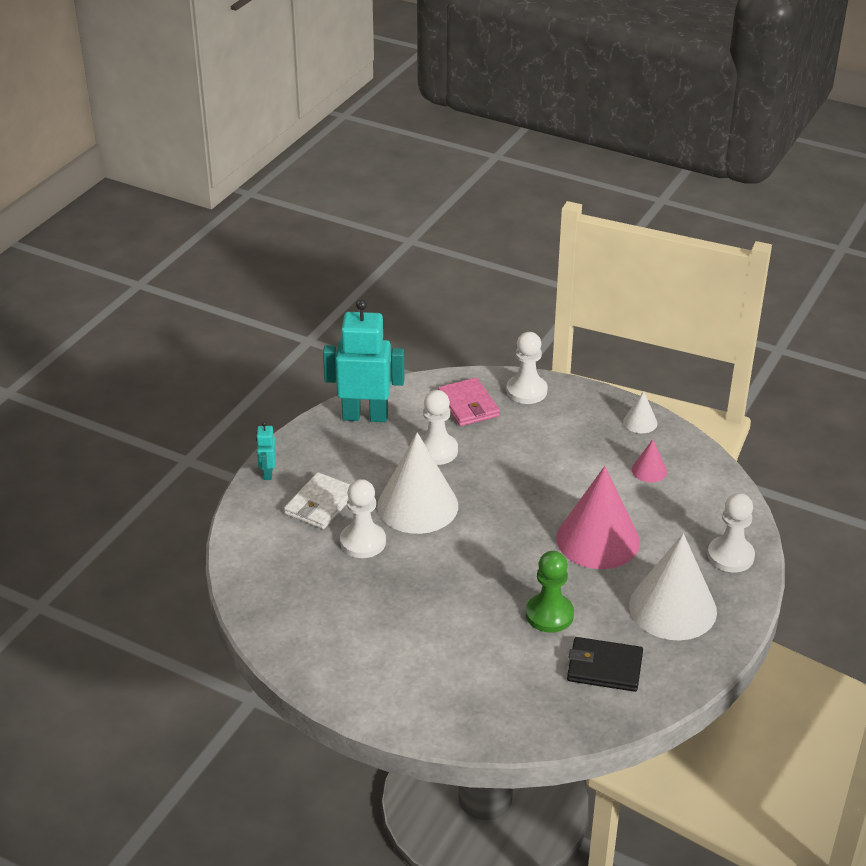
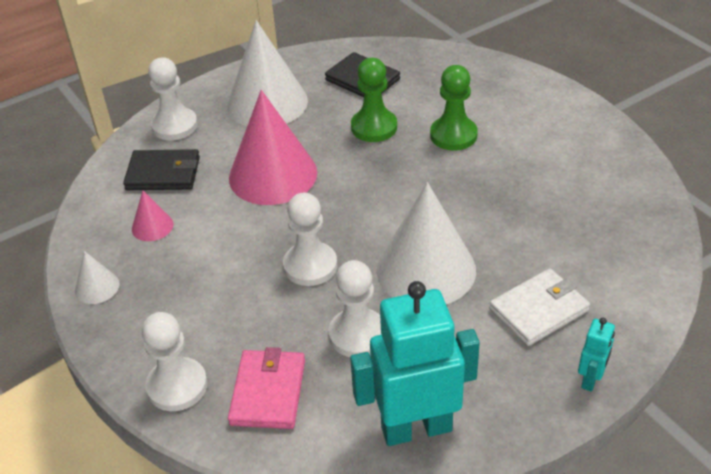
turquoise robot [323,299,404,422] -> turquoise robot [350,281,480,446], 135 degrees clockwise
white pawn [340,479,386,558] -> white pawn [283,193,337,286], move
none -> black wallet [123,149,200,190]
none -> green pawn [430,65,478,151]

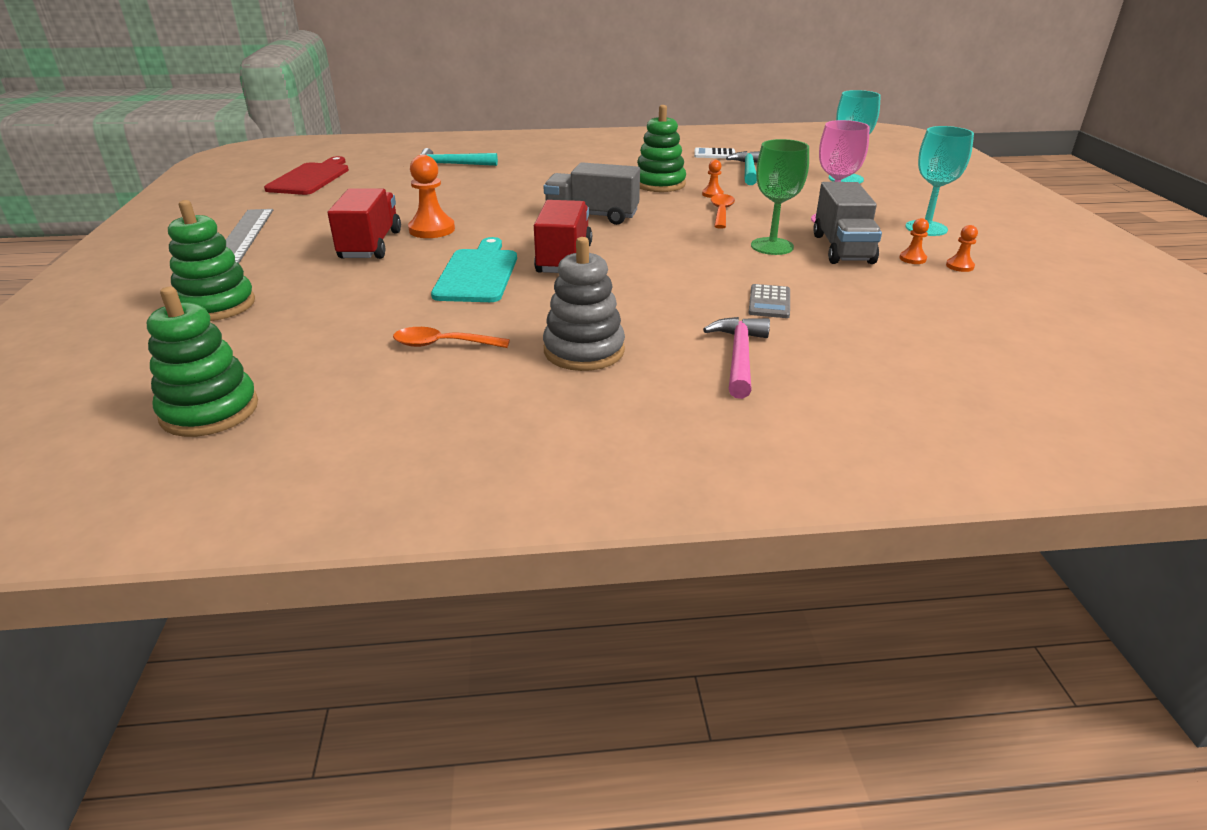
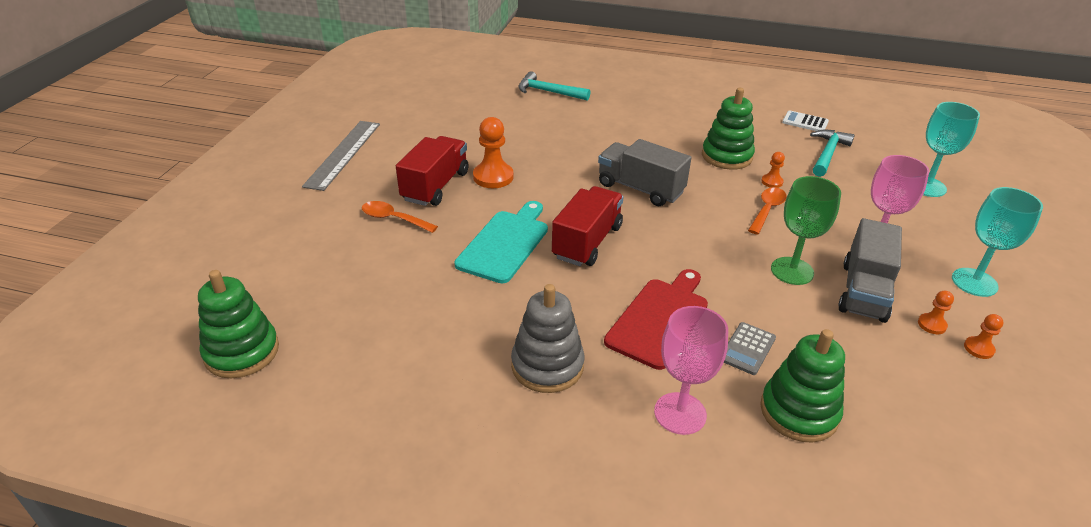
green stacking toy [168,200,255,321] -> green stacking toy [760,329,845,443], move
red cutting board [264,156,349,195] -> red cutting board [604,269,708,370], move
orange spoon [393,327,510,348] -> orange spoon [362,201,438,233], move
pink hammer [703,317,770,399] -> pink goblet [654,306,728,435]

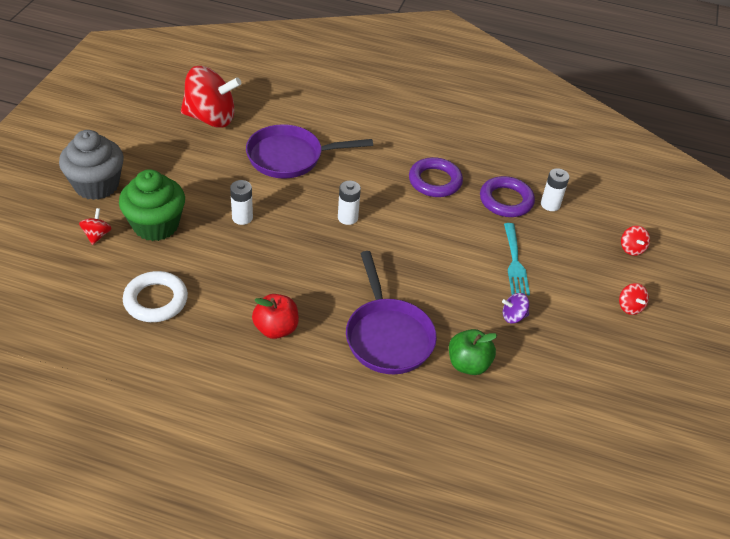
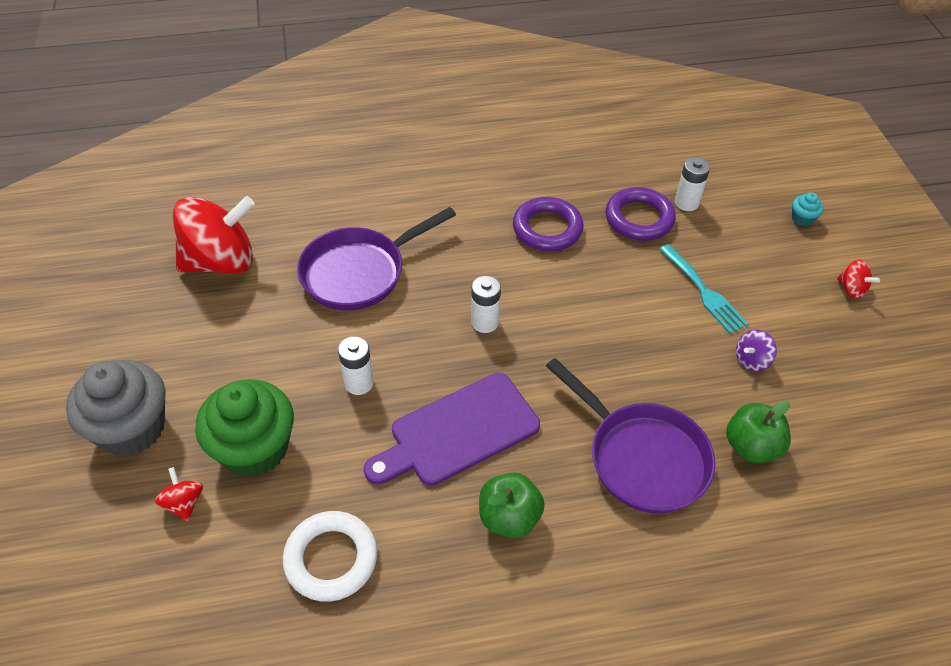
red apple [252,294,299,339] -> green apple [479,472,545,538]
red spinning top [621,226,650,256] -> turquoise cupcake [792,192,824,226]
none -> purple cutting board [364,373,540,486]

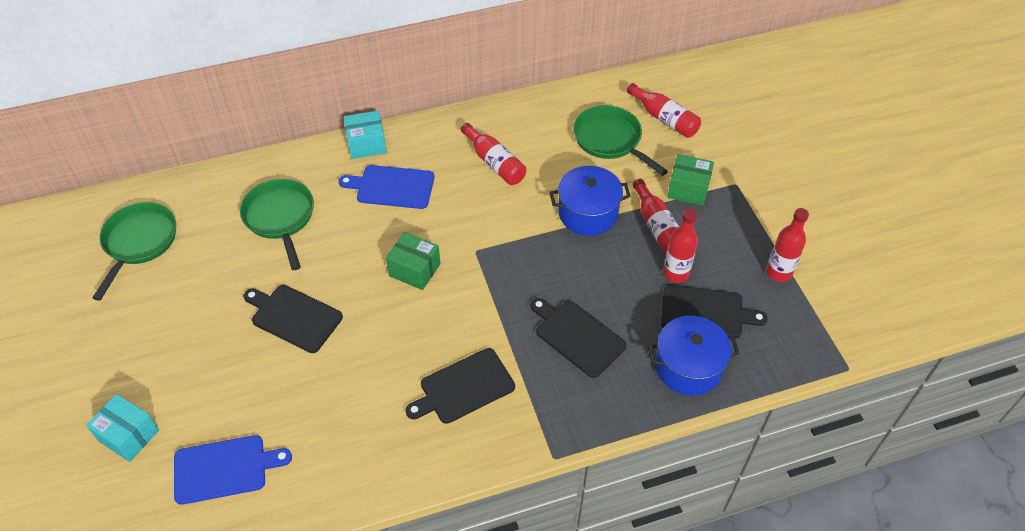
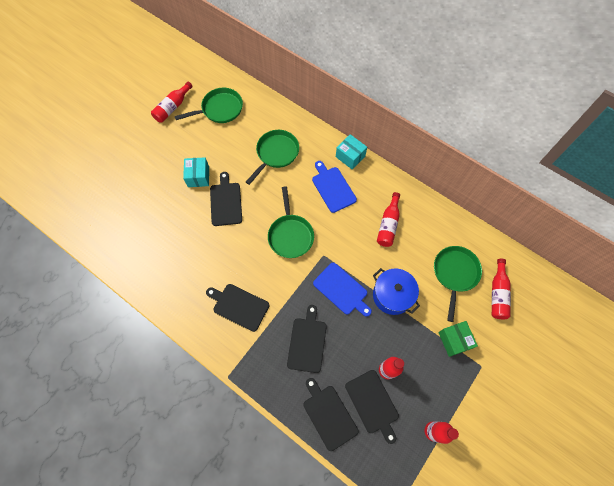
turquoise box [86,394,159,462] -> turquoise box [183,157,209,187], move
blue cutting board [174,435,292,505] -> blue cutting board [313,263,372,317], move
green box [386,232,440,290] -> green pan [268,186,314,258]
red bottle [633,179,679,255] -> red bottle [151,82,193,123], move
blue pot [648,316,740,396] -> black cutting board [303,378,359,451]

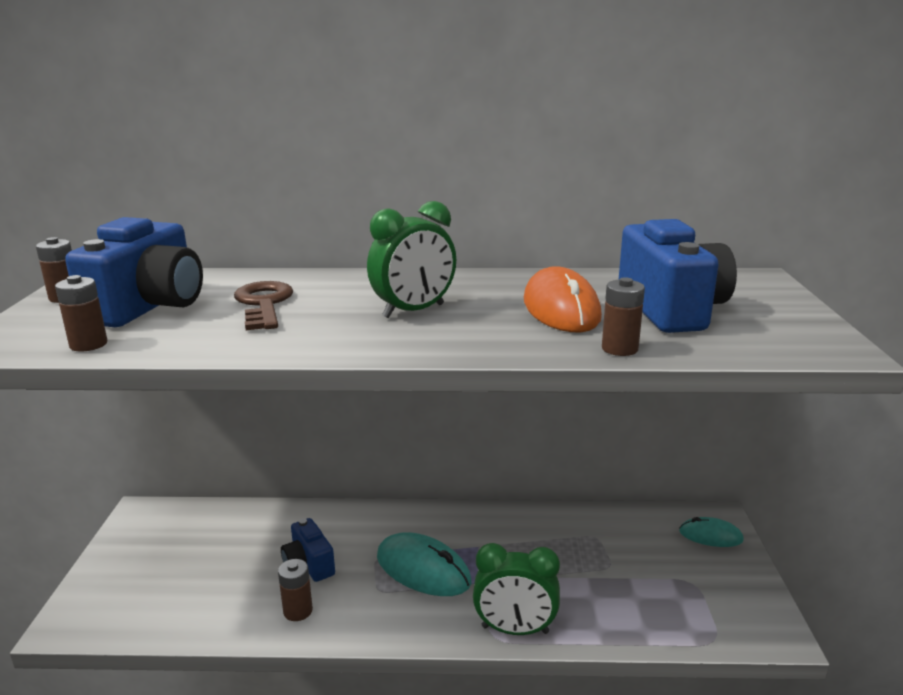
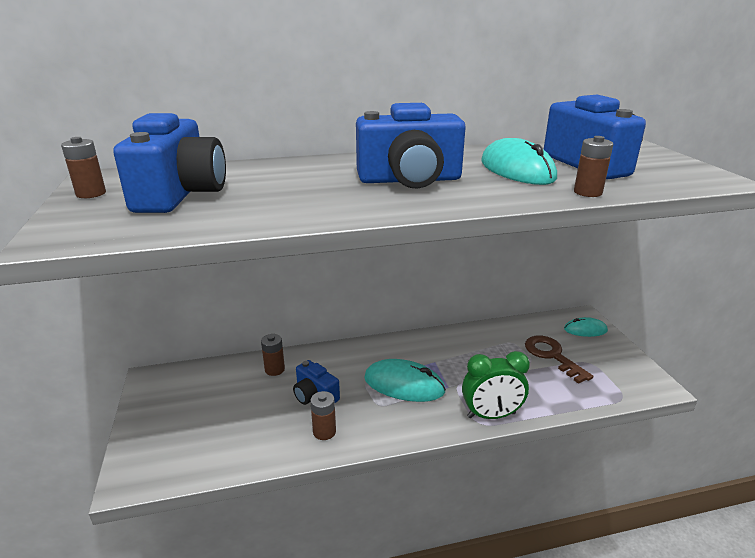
brown battery [55,275,108,352] -> brown battery [261,334,285,376], move
brown key [234,281,293,330] -> brown key [525,336,593,384], move
green clock [367,201,456,318] -> blue camera [356,103,466,189]
orange mouse [524,266,602,332] -> turquoise mouse [481,138,557,185]

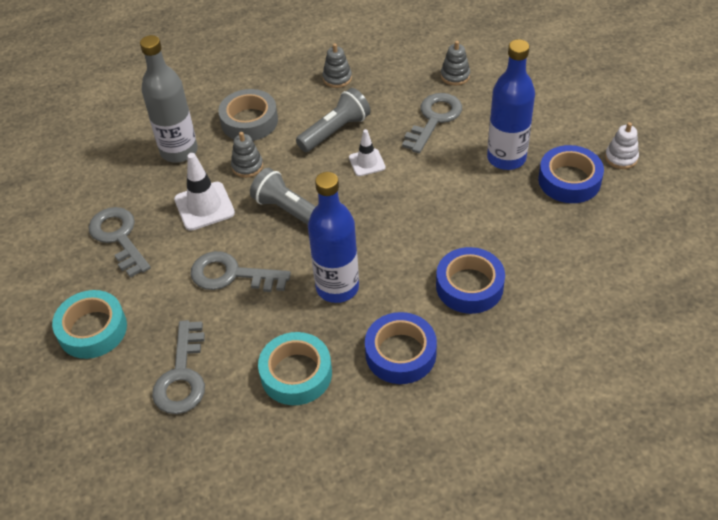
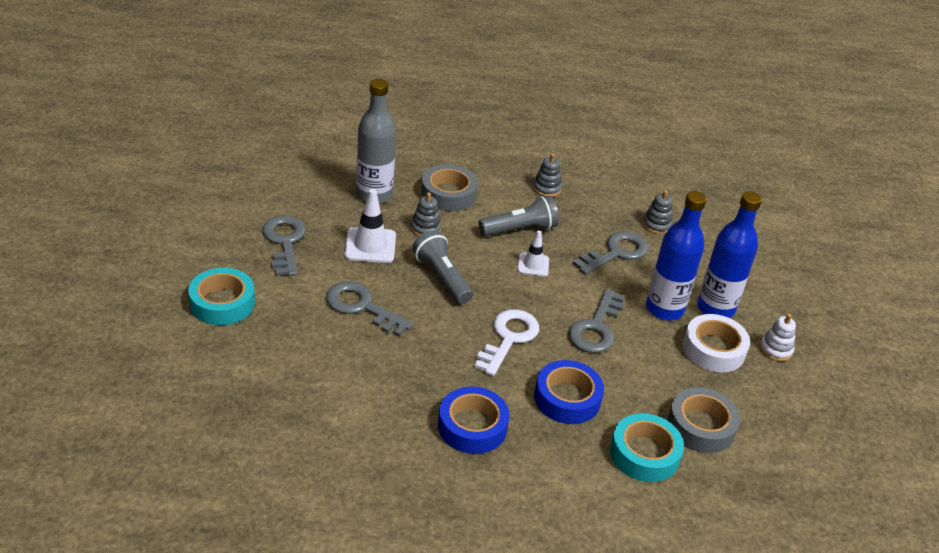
grey key [152,320,205,414] -> grey key [568,289,625,353], move
turquoise tape [258,332,332,405] -> turquoise tape [610,413,684,482], move
blue bottle [308,172,359,303] -> blue bottle [697,191,762,318], move
blue tape [538,145,604,203] -> white tape [683,314,750,372]
none -> white key [474,309,539,376]
none -> grey tape [667,388,740,453]

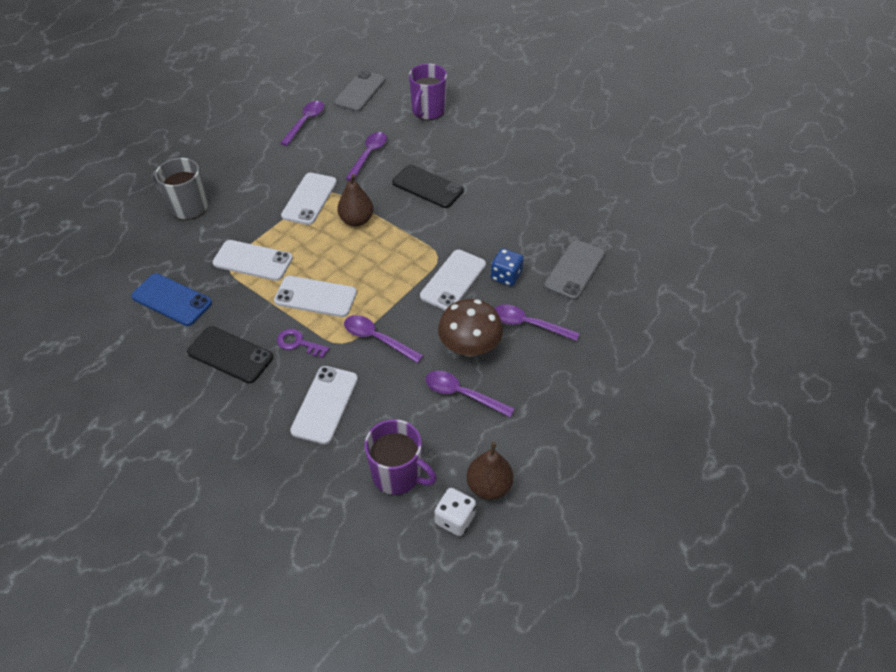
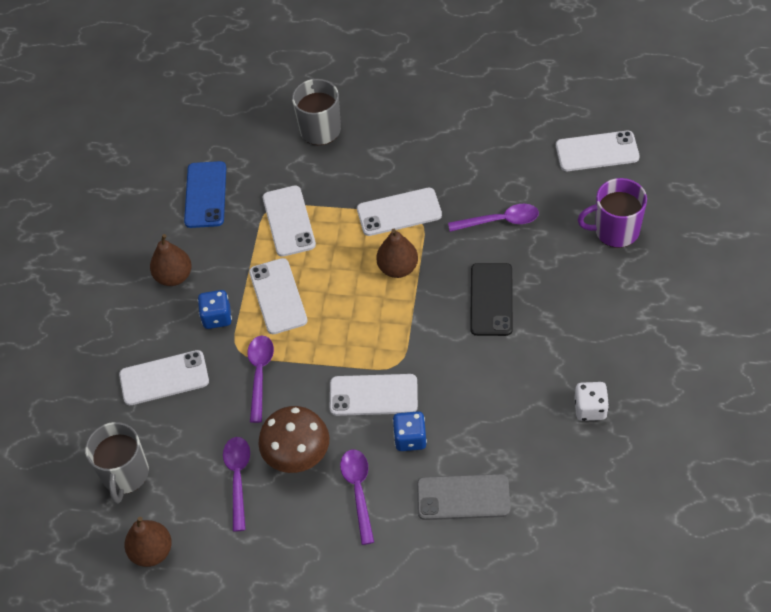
black phone [187,326,273,383] -> brown pear [150,234,192,286]
purple key [277,329,330,358] -> blue dice [198,290,232,329]
purple spoon [280,101,324,146] -> none
grey phone [334,70,386,112] -> white phone [556,131,640,171]
purple mug [365,419,437,495] -> grey mug [85,422,149,504]
white dice [435,488,476,536] -> white dice [574,382,609,421], move

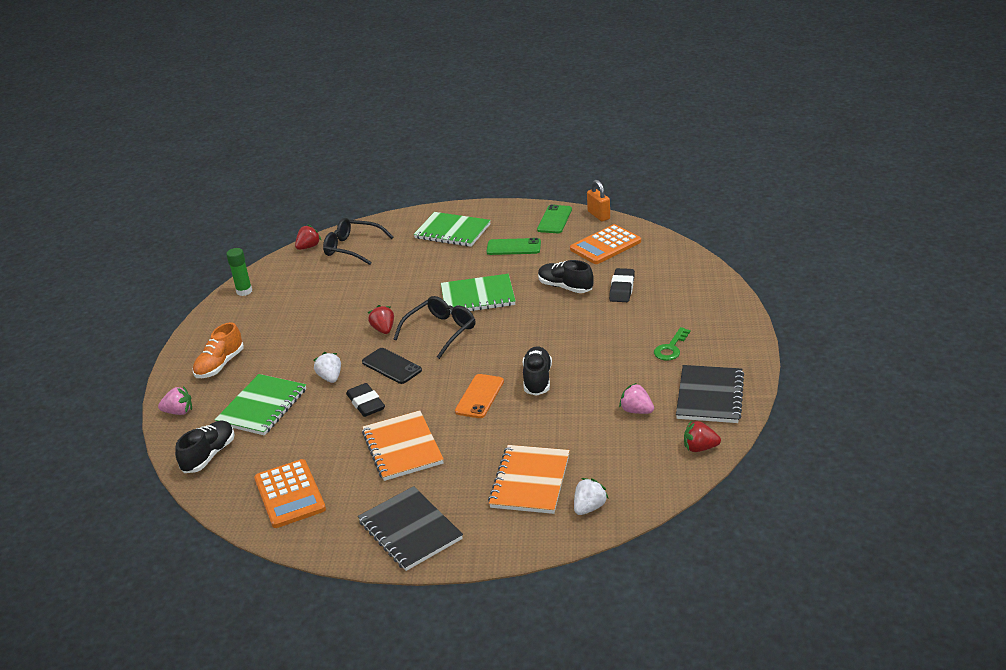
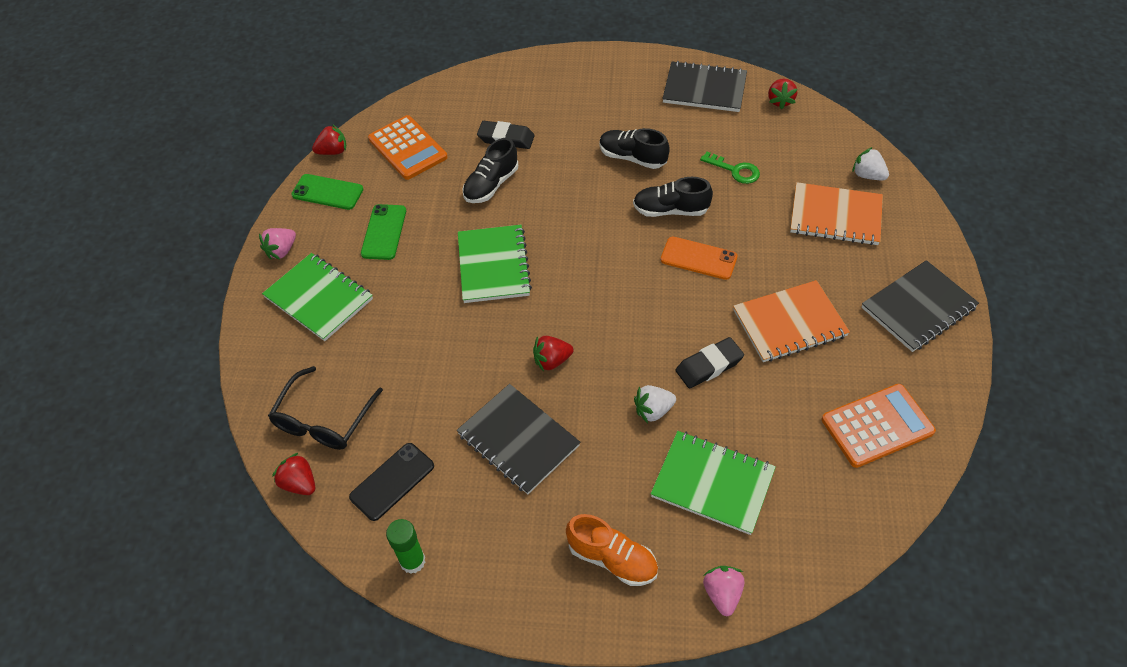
black shoe [175,420,235,473] -> black shoe [599,128,670,169], move
black phone [362,348,422,384] -> black phone [349,443,434,521], move
black glasses [394,296,475,359] -> none
green notebook [414,212,491,247] -> green notebook [262,253,373,341], 75 degrees counterclockwise
orange padlock [587,180,610,221] -> red strawberry [312,124,346,155]
pink strawberry [619,383,654,414] -> pink strawberry [259,228,296,259], move
green key [654,327,690,361] -> green key [700,152,760,184], move
none -> black notebook [457,384,580,494]

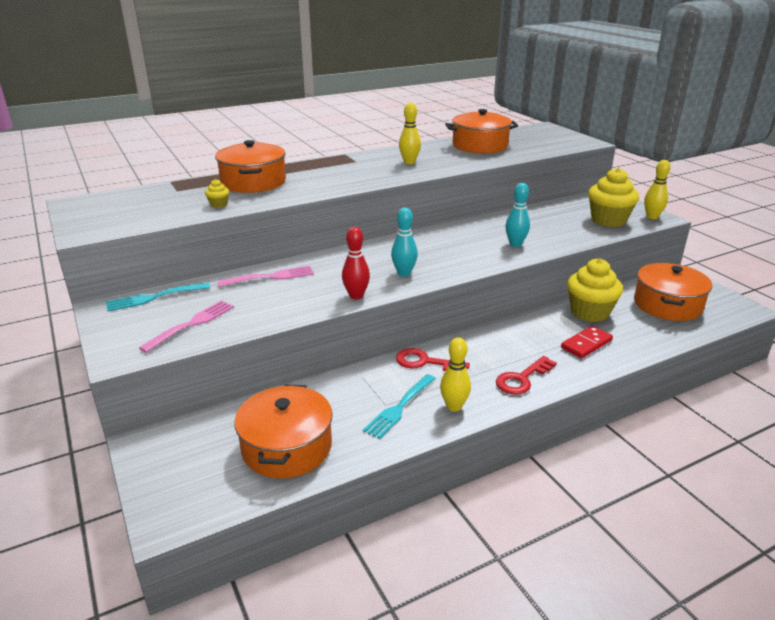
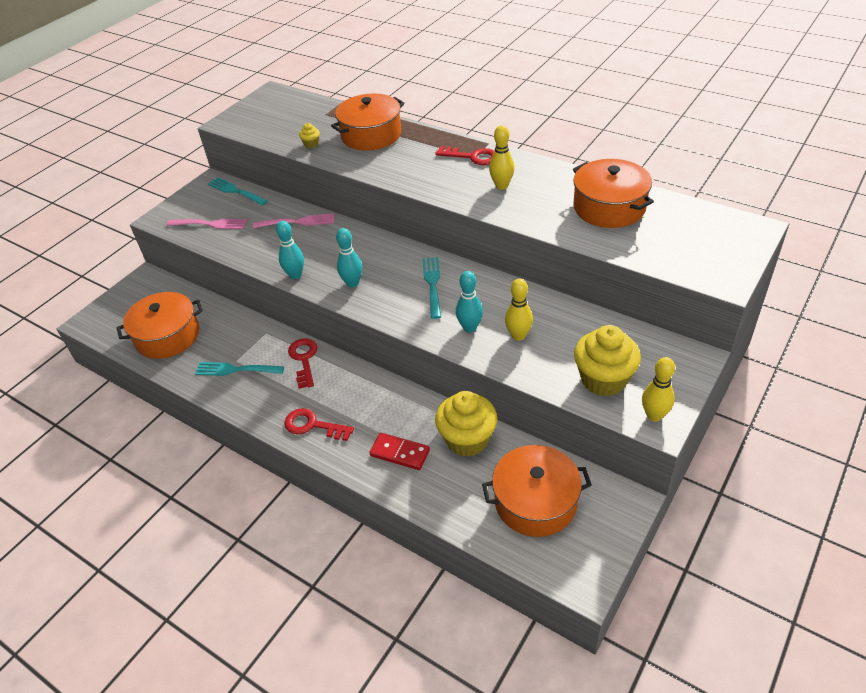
pink fork [217,266,314,287] -> pink fork [253,213,335,228], 45 degrees counterclockwise
red bowling pin [342,227,370,300] -> turquoise bowling pin [276,221,304,279]
yellow bowling pin [440,337,471,411] -> yellow bowling pin [505,279,533,341], move
none -> turquoise fork [422,257,441,319]
none -> red key [435,146,494,165]

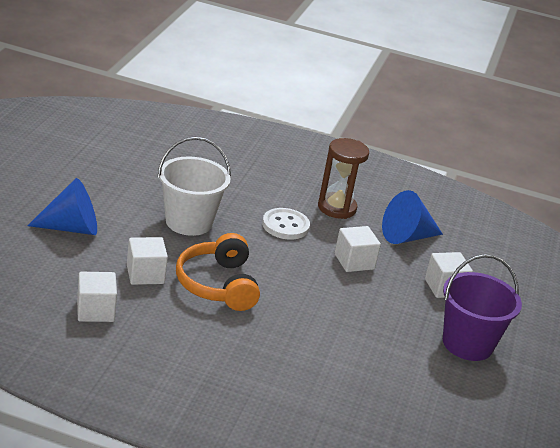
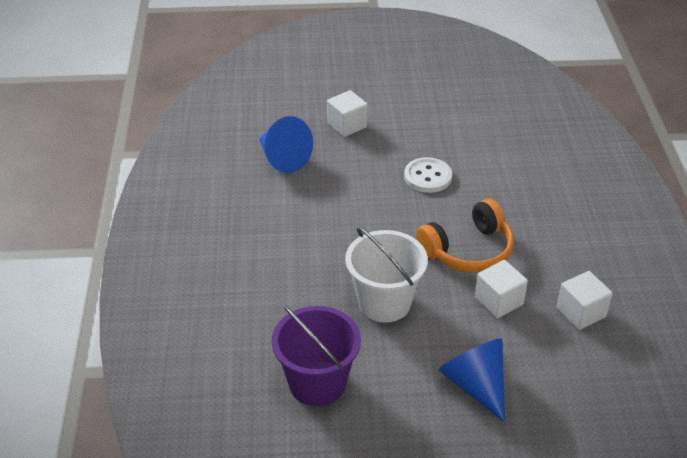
white button [262,208,310,240] -> white button [404,157,452,193], move
brown hourglass [318,138,369,219] -> none
white cube [335,226,381,272] -> none
purple bucket [443,254,522,361] -> purple bucket [272,306,361,406], move

